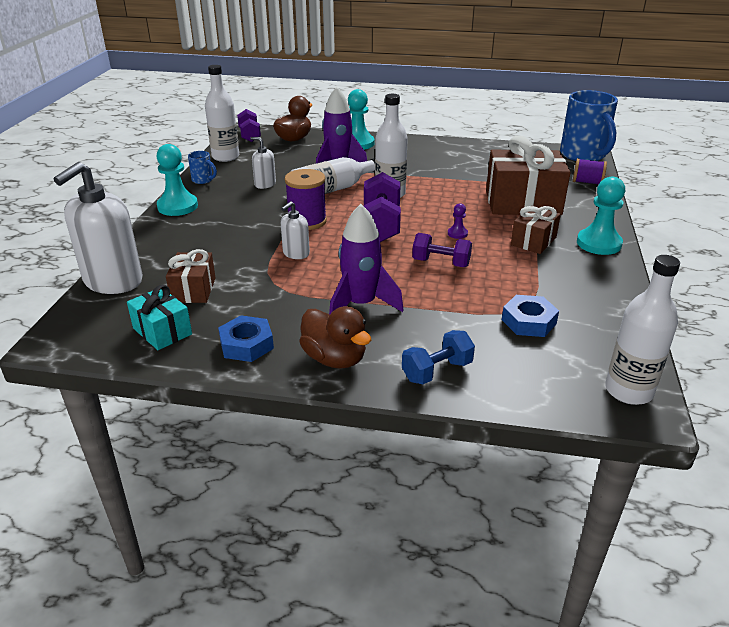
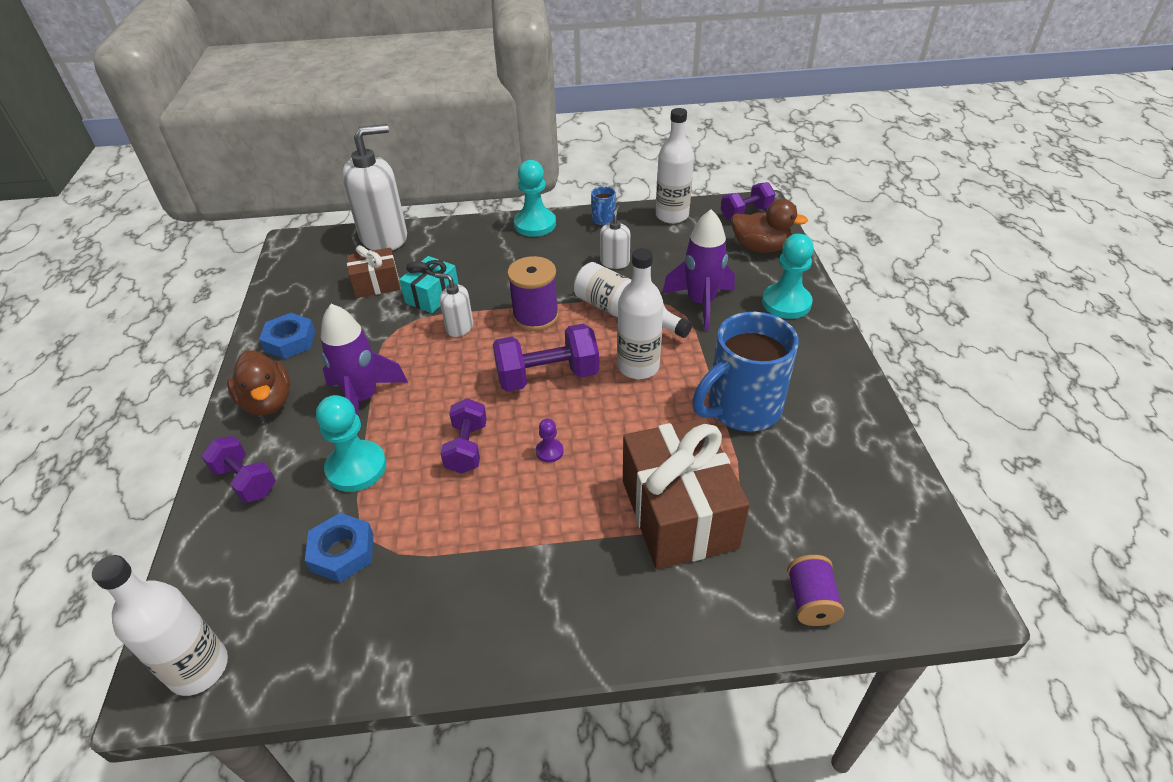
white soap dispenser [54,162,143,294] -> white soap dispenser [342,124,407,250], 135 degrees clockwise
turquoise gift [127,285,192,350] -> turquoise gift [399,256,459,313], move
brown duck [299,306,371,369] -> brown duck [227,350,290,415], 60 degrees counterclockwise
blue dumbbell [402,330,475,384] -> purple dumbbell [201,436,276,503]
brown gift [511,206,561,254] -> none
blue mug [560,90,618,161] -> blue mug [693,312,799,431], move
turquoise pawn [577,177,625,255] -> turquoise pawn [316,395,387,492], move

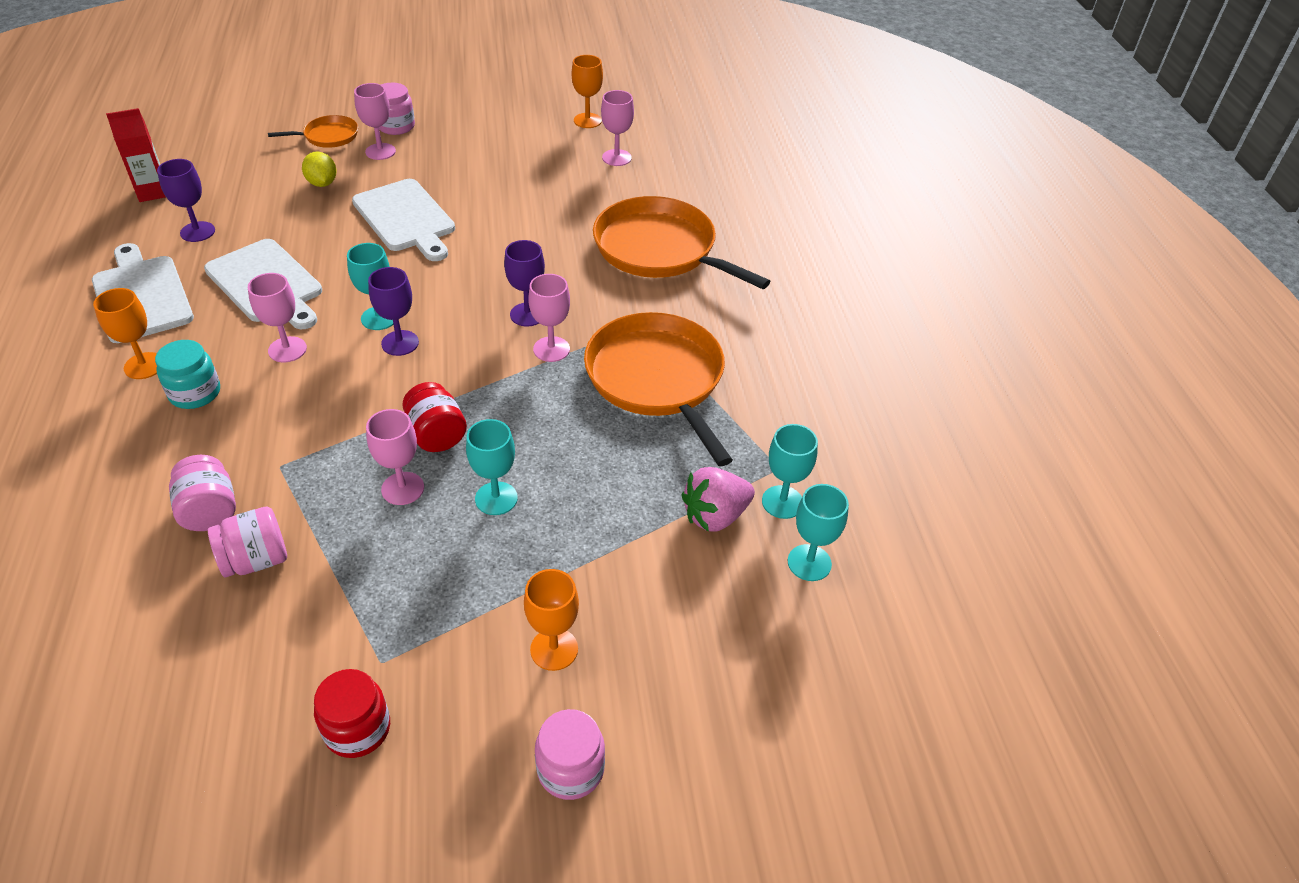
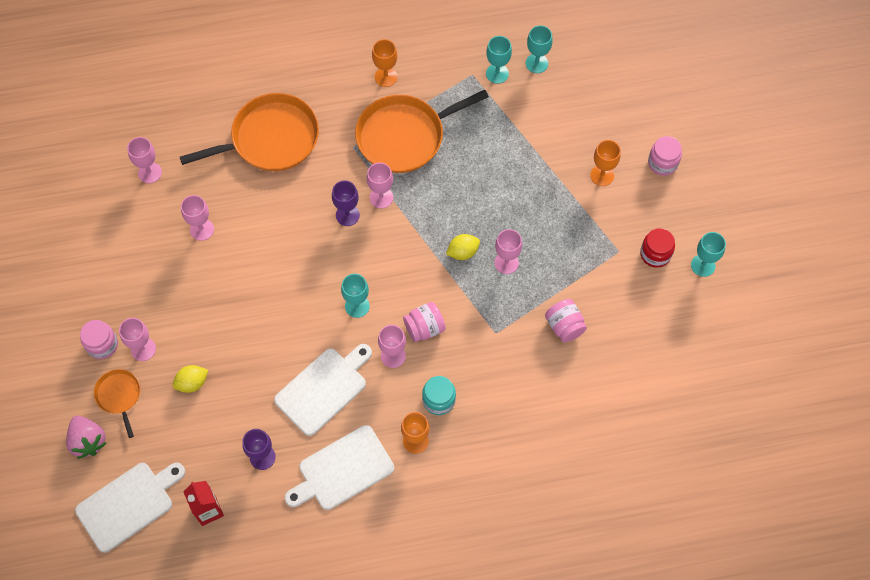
pink jar [169,455,236,531] -> pink jar [403,302,446,342], move
white cutting board [352,179,455,261] -> white cutting board [75,463,185,553], move
purple goblet [368,267,419,356] -> none
red jar [402,382,467,452] -> yellow lemon [446,234,480,260]
turquoise goblet [466,419,518,515] -> turquoise goblet [691,232,726,277], move
orange goblet [572,55,603,128] -> orange goblet [372,39,397,87], move
orange pan [593,196,771,289] -> orange pan [180,93,319,171], 150 degrees counterclockwise
pink strawberry [681,467,755,532] -> pink strawberry [66,416,106,459], move
none -> pink goblet [181,195,214,241]

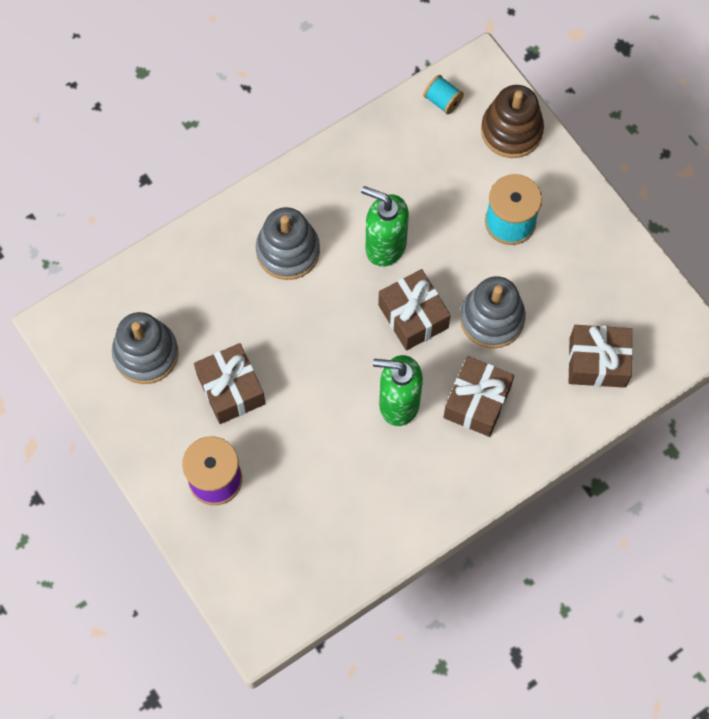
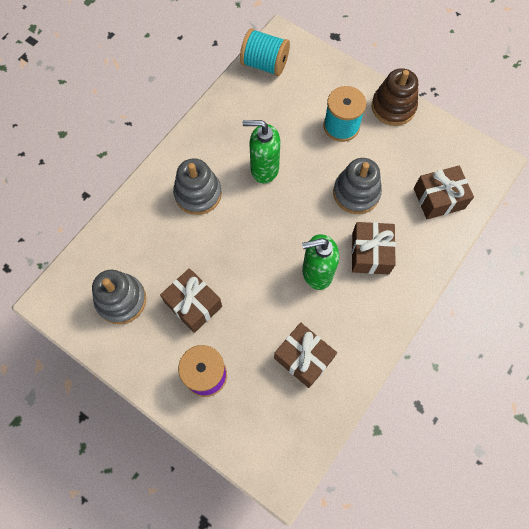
brown gift [378,269,451,351] -> brown gift [274,323,337,388], move
turquoise spool [423,75,464,115] -> turquoise spool [240,28,290,76], x1.84
brown stacking toy [481,85,544,158] -> brown stacking toy [372,68,418,126], move

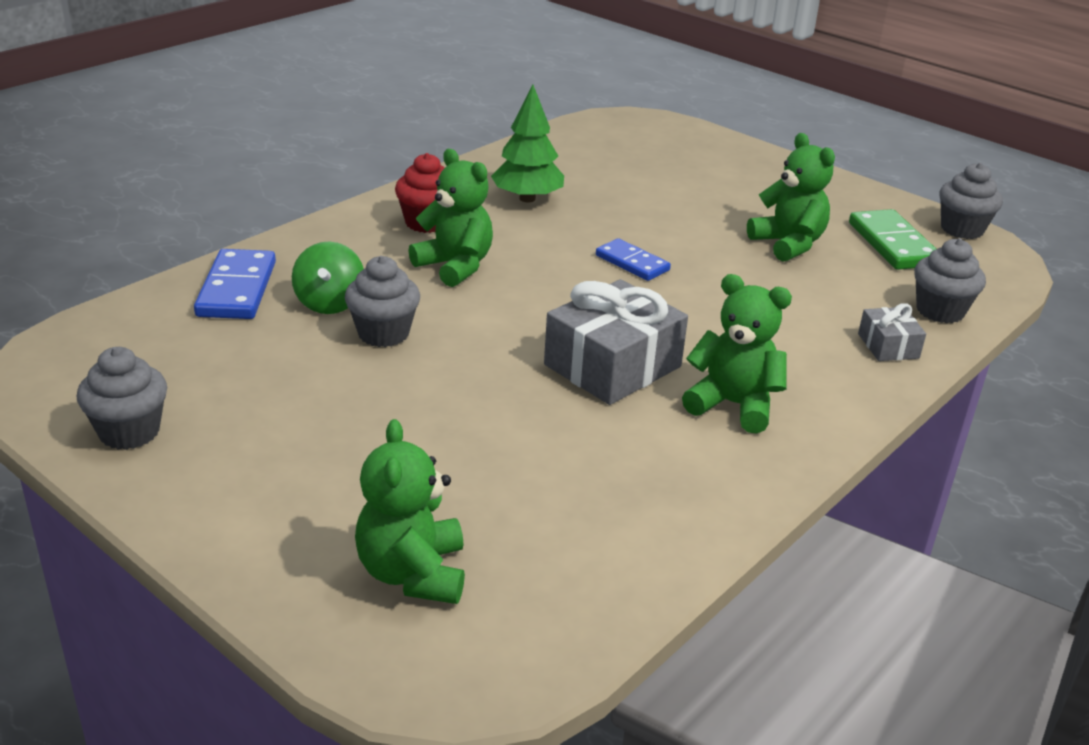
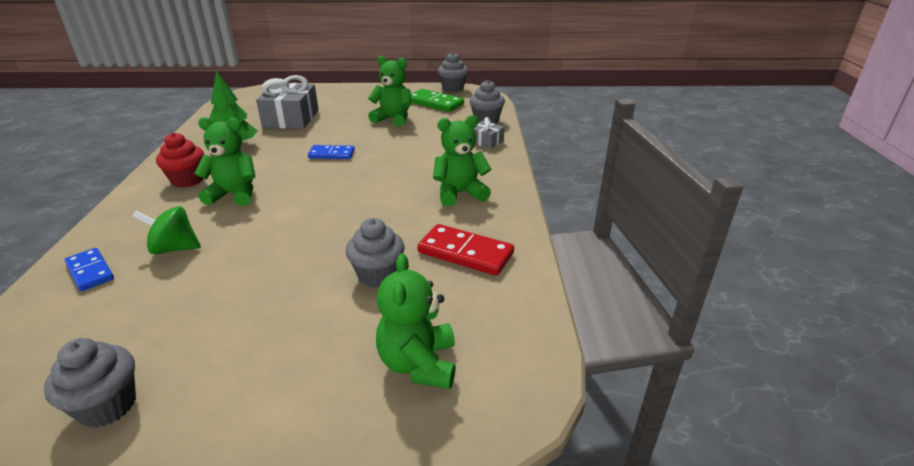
blue domino [194,249,276,319] -> blue domino [65,248,114,291], x0.66
green spinning top [292,241,364,314] -> green spinning top [132,206,201,255], 135 degrees clockwise
grey cupcake [345,256,420,347] -> grey cupcake [346,218,405,288], move
green teddy bear [355,419,465,604] -> green teddy bear [376,254,456,389], 45 degrees clockwise
grey gift [544,279,688,405] -> grey gift [256,75,319,129], move
none -> red domino [417,224,514,276]

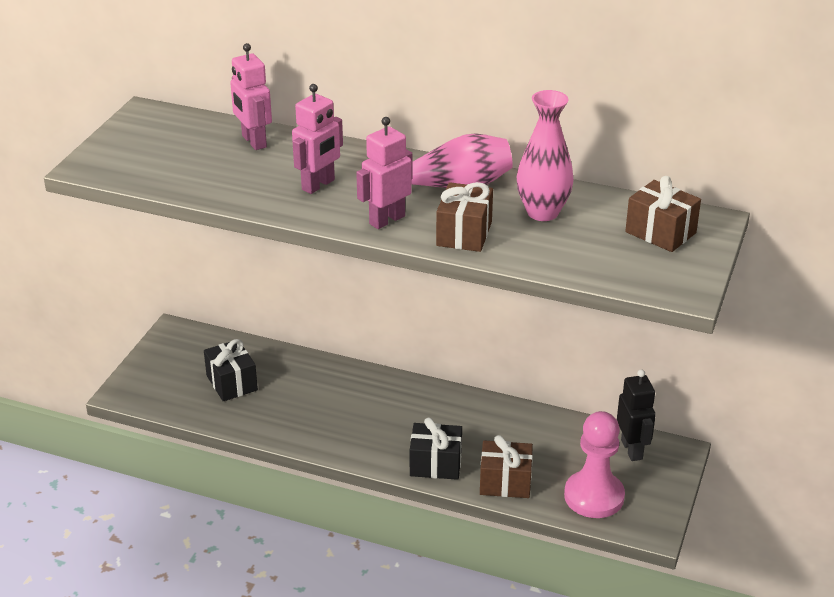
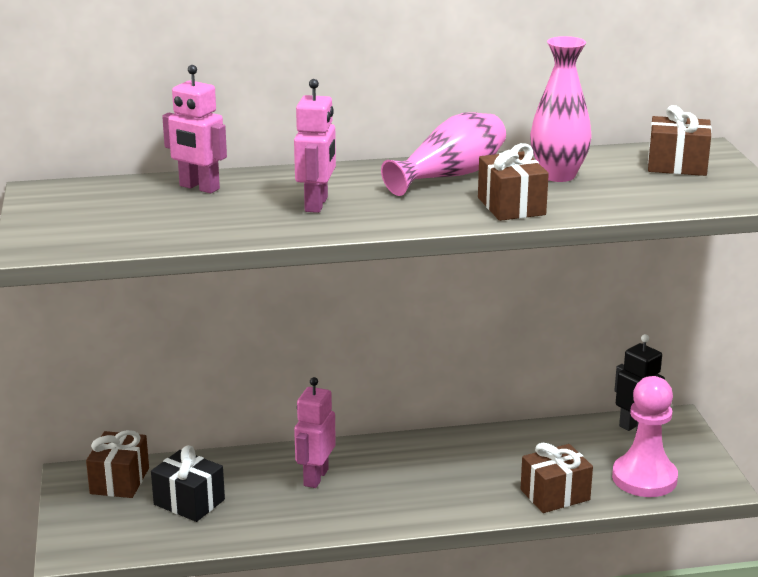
pink robot [356,117,412,229] -> pink robot [294,377,336,488], move
black gift [410,417,462,480] -> none
none -> brown gift [86,430,149,498]

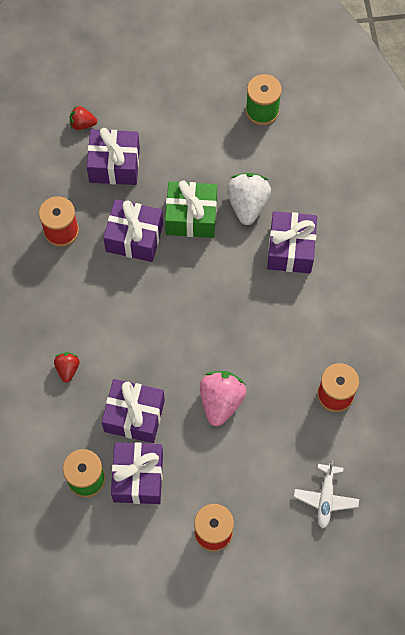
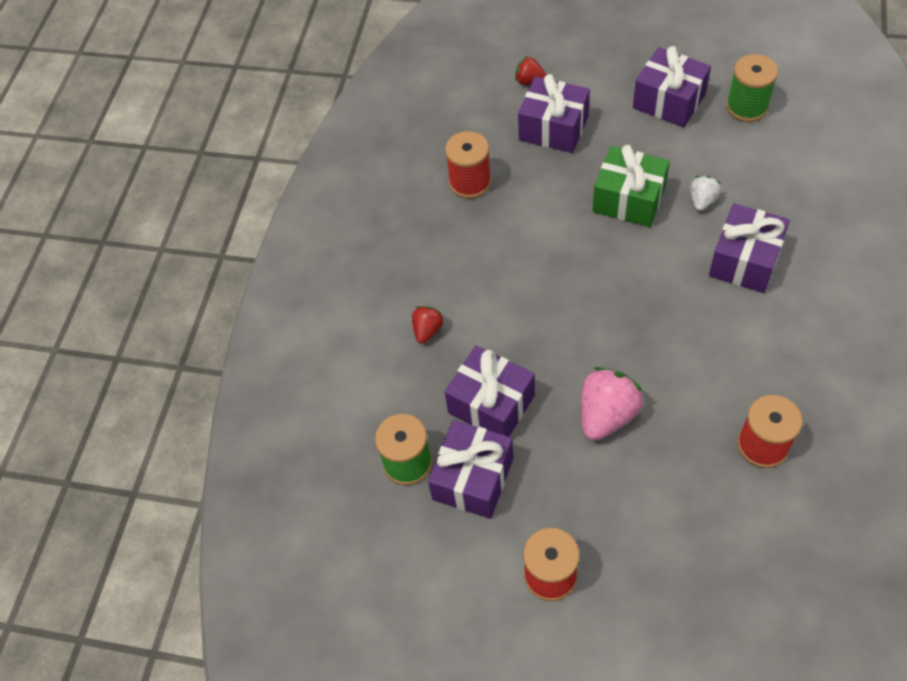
purple gift [103,199,163,262] -> purple gift [633,46,711,127], move
white strawberry [227,173,271,225] -> white strawberry [690,176,721,211], x0.55
white plane [294,460,359,529] -> none

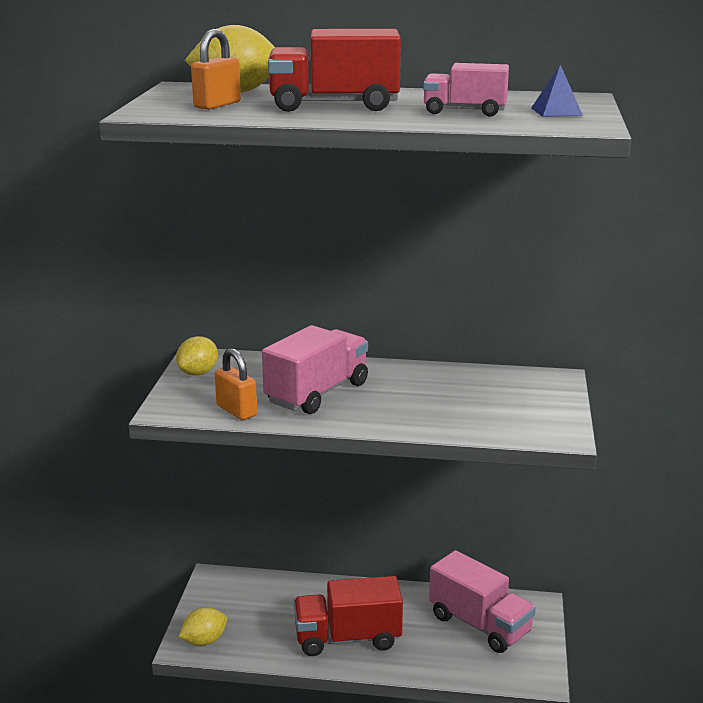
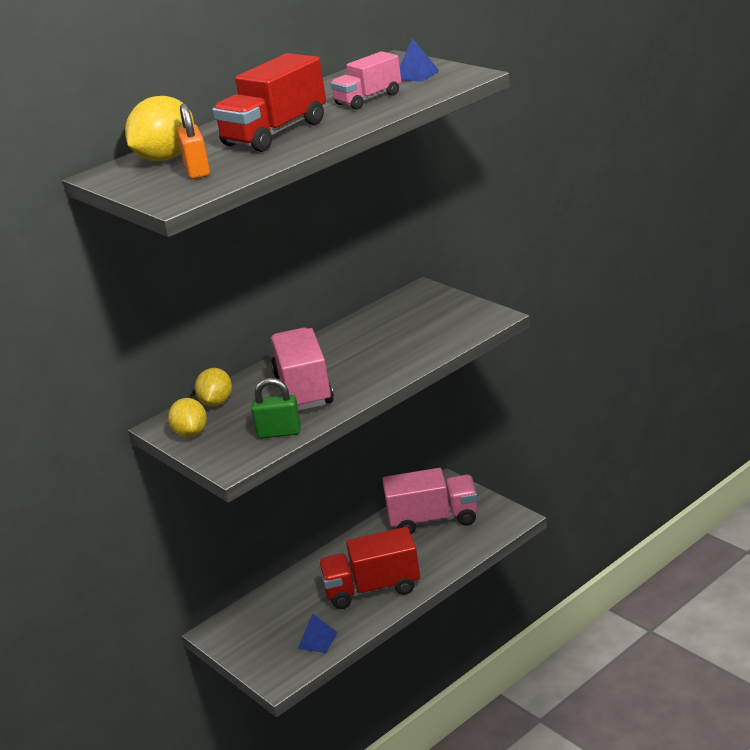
yellow lemon [179,607,227,646] -> yellow lemon [195,368,232,406], move
orange padlock [215,348,257,420] -> green padlock [251,378,301,439]
red truck [294,576,403,656] -> red truck [318,527,420,609], 45 degrees clockwise
none -> blue pyramid [298,614,337,653]

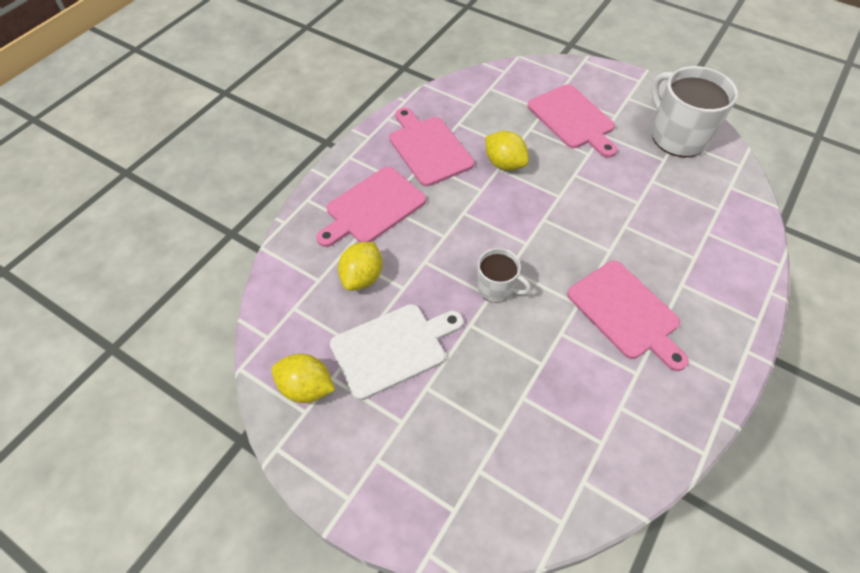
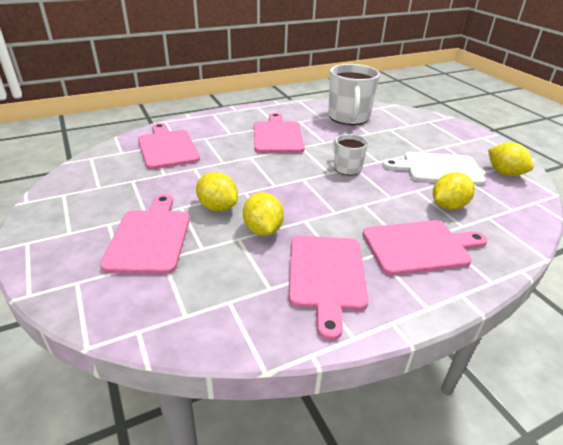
white mug [651,66,738,157] -> white mug [328,64,380,125], move
none -> pink cutting board [138,123,200,169]
none -> yellow lemon [196,172,238,211]

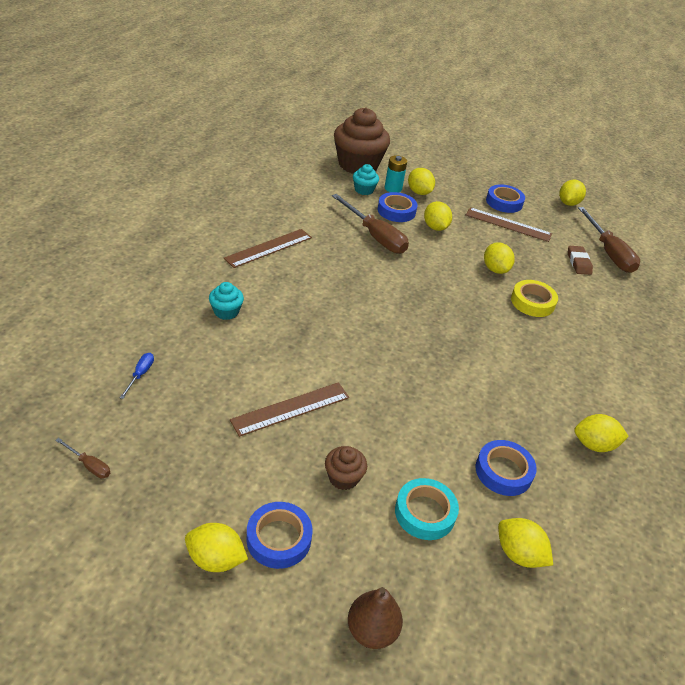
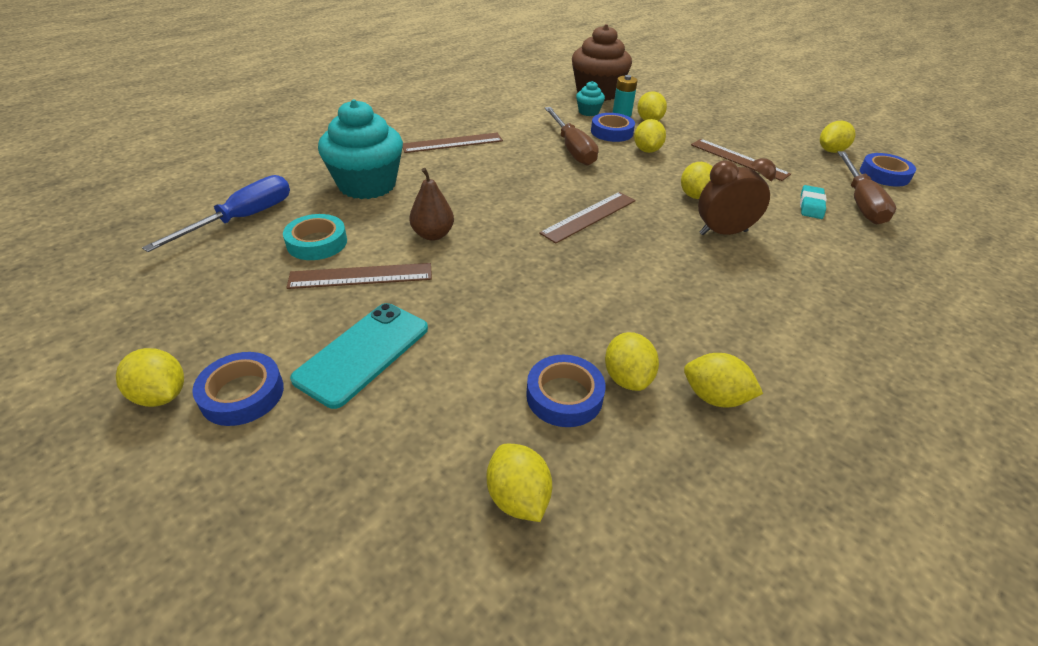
brown screwdriver [55,438,110,478] -> none
blue screwdriver [120,353,154,399] -> blue screwdriver [142,175,290,252], x2.29
turquoise cupcake [209,282,244,320] -> turquoise cupcake [318,99,403,199], x2.20
brown cupcake [325,446,367,490] -> turquoise phone [290,303,428,409]
brown pear [348,587,403,649] -> brown pear [409,168,454,241], move
turquoise tape [395,478,459,540] -> turquoise tape [283,214,347,260], move
blue tape [486,184,525,213] -> blue tape [860,153,916,187], move
yellow tape [511,280,558,317] -> brown clock [698,158,776,235]
brown eraser [568,246,593,275] -> turquoise eraser [800,185,827,219]
none -> brown ruler [539,192,635,244]
none -> yellow lemon [605,332,659,391]

